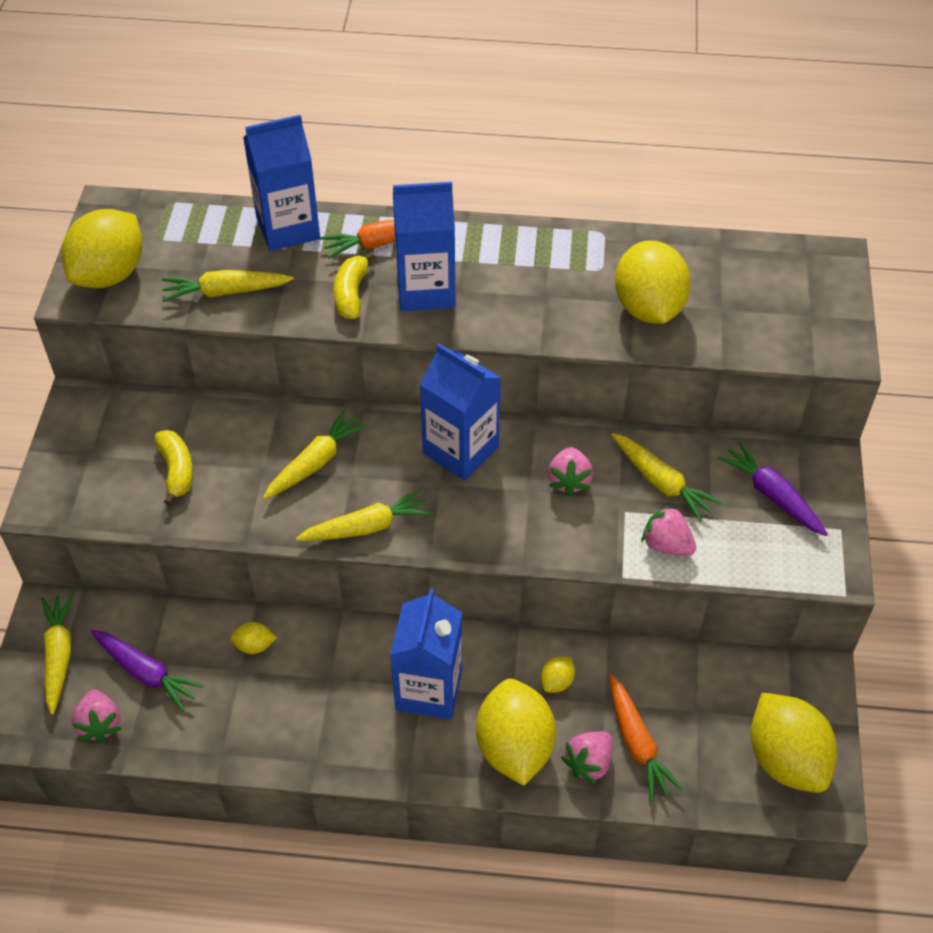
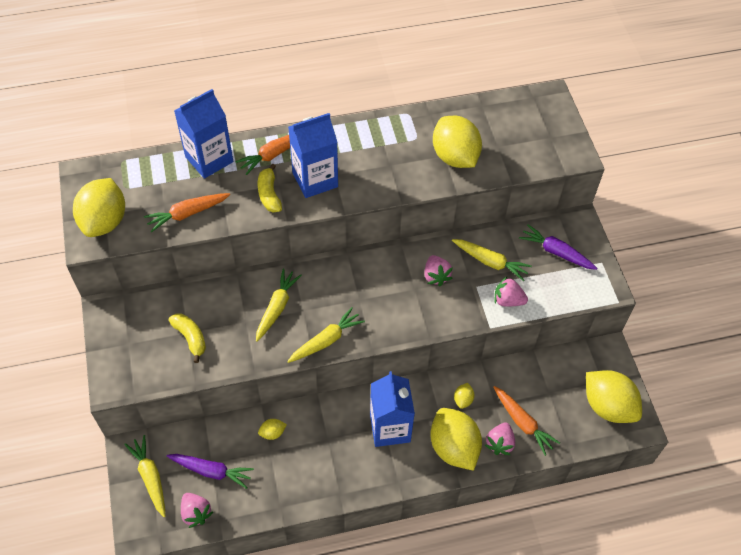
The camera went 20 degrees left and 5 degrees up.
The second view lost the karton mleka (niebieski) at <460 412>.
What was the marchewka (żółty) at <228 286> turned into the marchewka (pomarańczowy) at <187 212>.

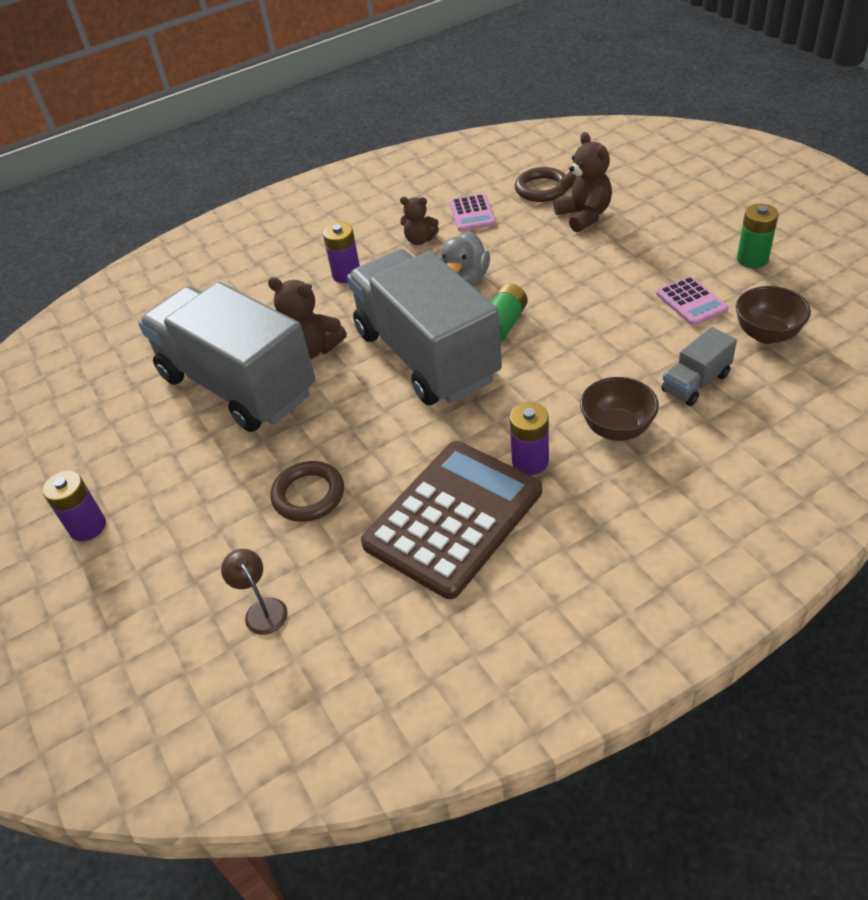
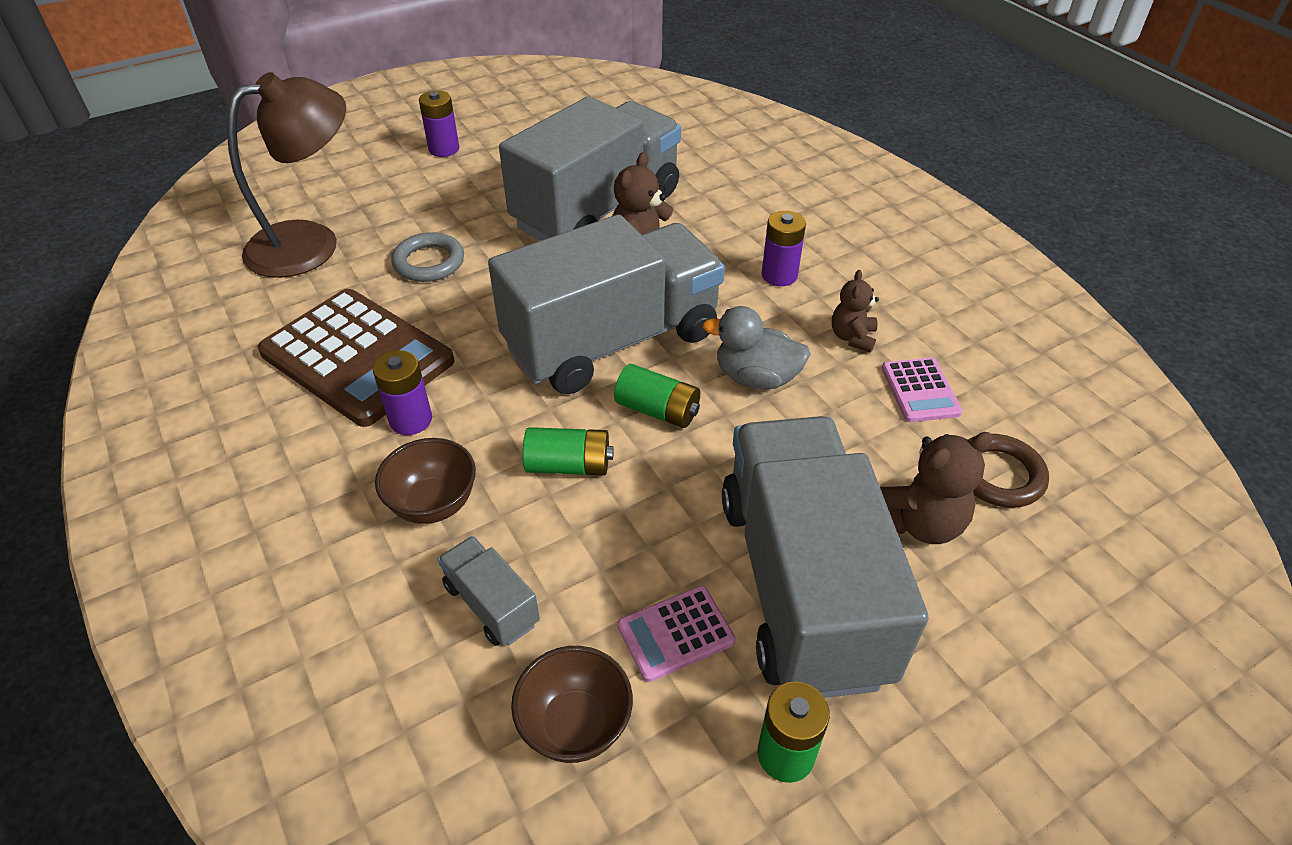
The camera went 85 degrees right and 0 degrees up.
The second view gained the bateria (zielony) at <568 451>.
The second view gained the ciężarówka (szary) at <825 557>.
What was the pierścień (brązowy) at <307 491> turned into the pierścień (szary) at <427 257>.
The kalkulator (różowy) at <472 213> ended up facing another way, 90 degrees counterclockwise from before.
The size of the lampka (brązowy) at <254 592> changed by a factor of 2.50.

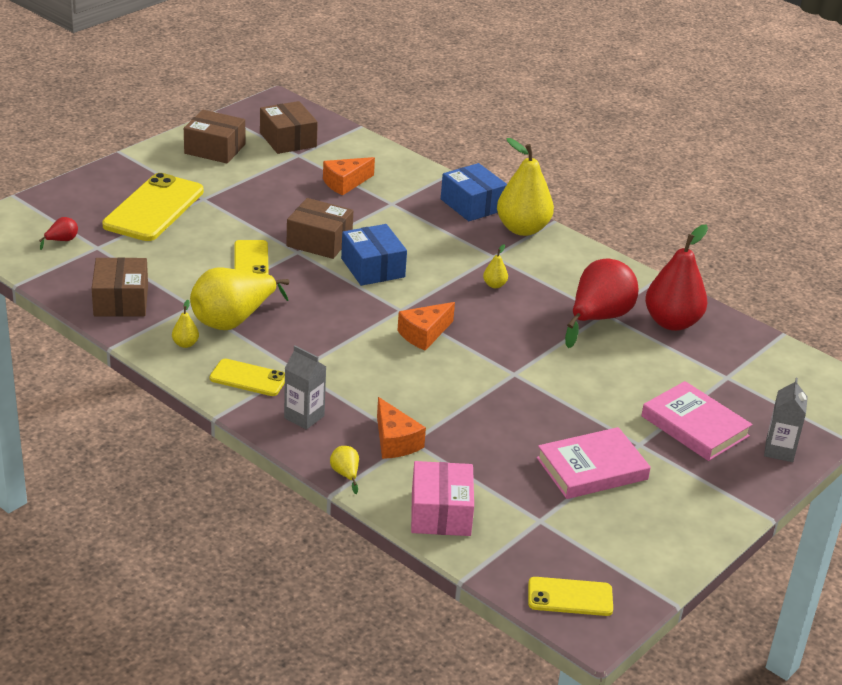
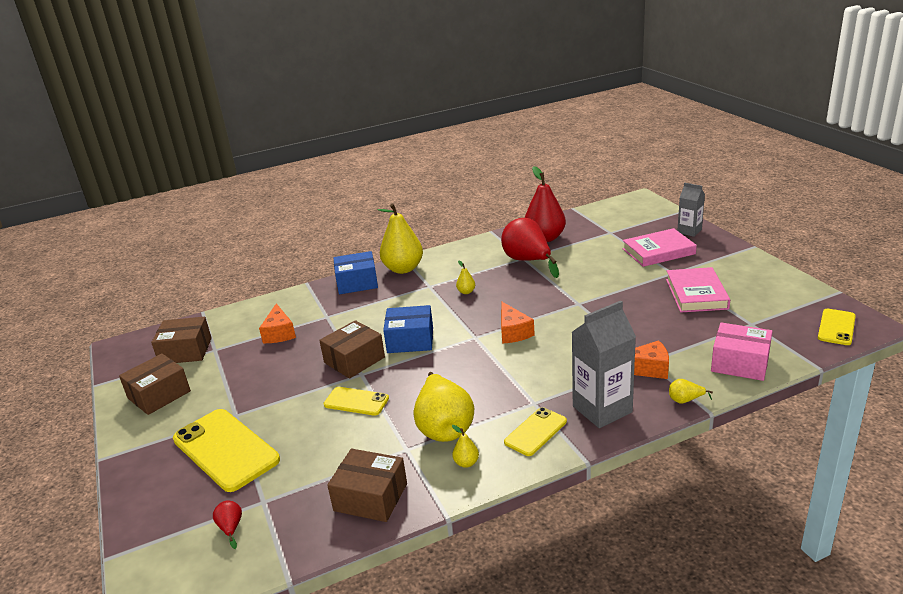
The camera went 60 degrees left and 5 degrees down.
The size of the karton mleka (szary) at <305 387> changed by a factor of 1.68.

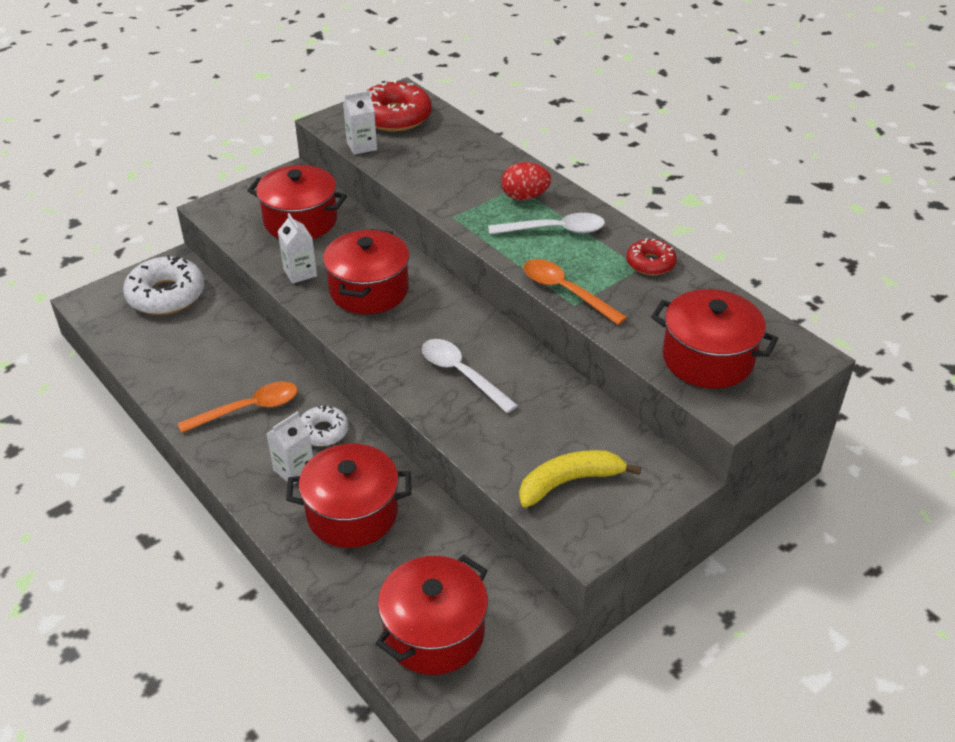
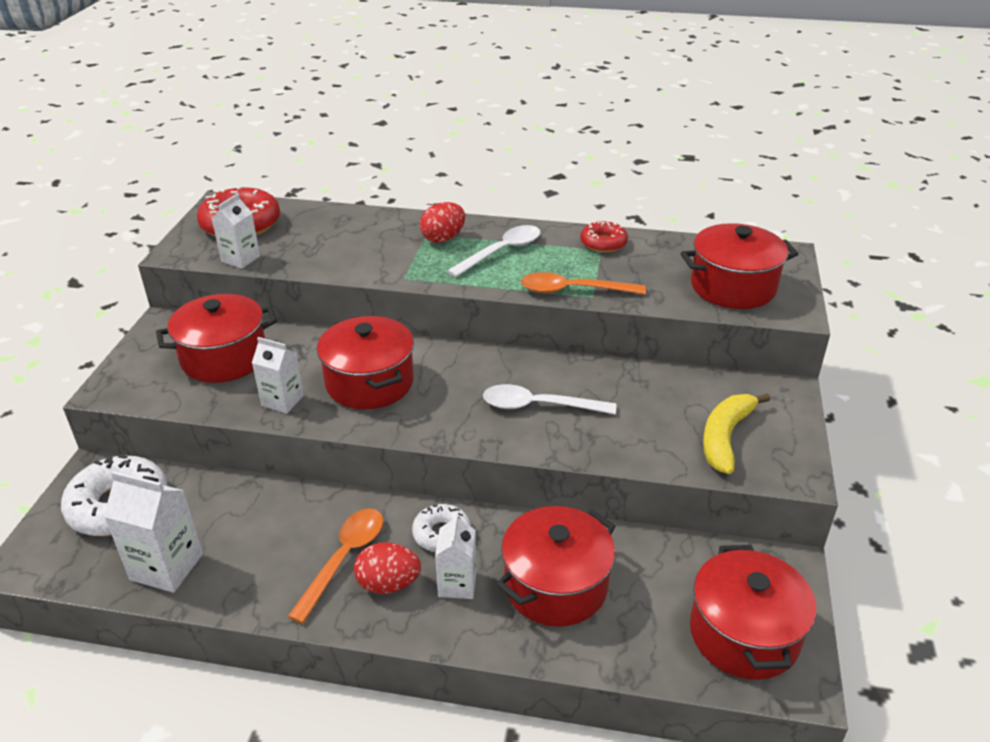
The camera went 40 degrees left and 5 degrees down.
The second view gained the karton mleka (biały) at <153 532>.
The second view gained the jajko (czerwony) at <387 568>.

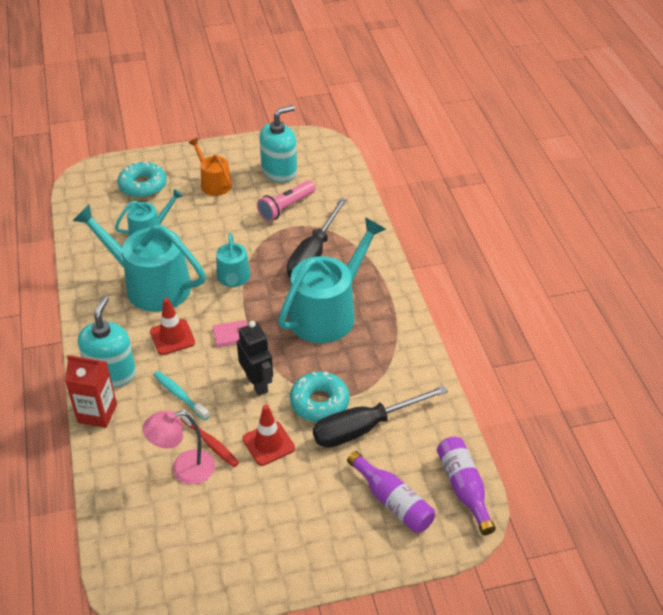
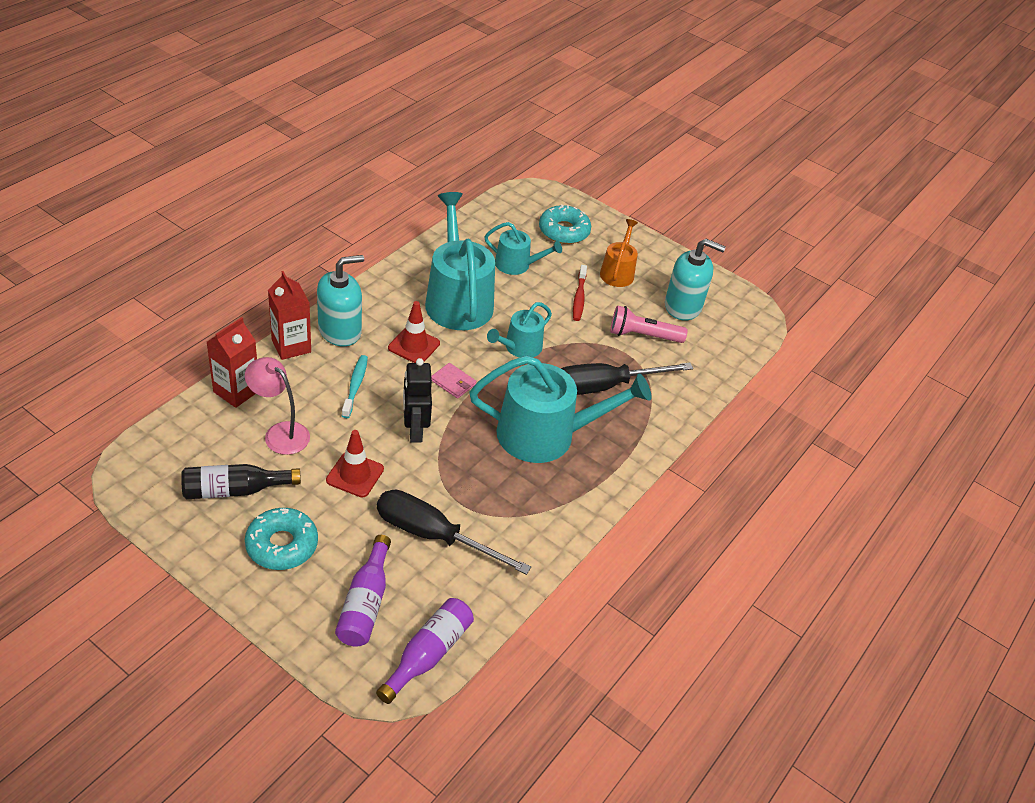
The camera went 45 degrees right and 0 degrees up.
The second view gained the butelka (czarny) at <241 481>.
The second view gained the karton mleka (czerwony) at <232 362>.
The szczoteczka do zębów (czerwony) ended up elsewhere, having gone from <209 438> to <580 293>.
The donut (turkusowy) ended up elsewhere, having gone from <320 396> to <281 539>.
The robot (czarny) at <255 358> ended up facing another way, 150 degrees clockwise from before.

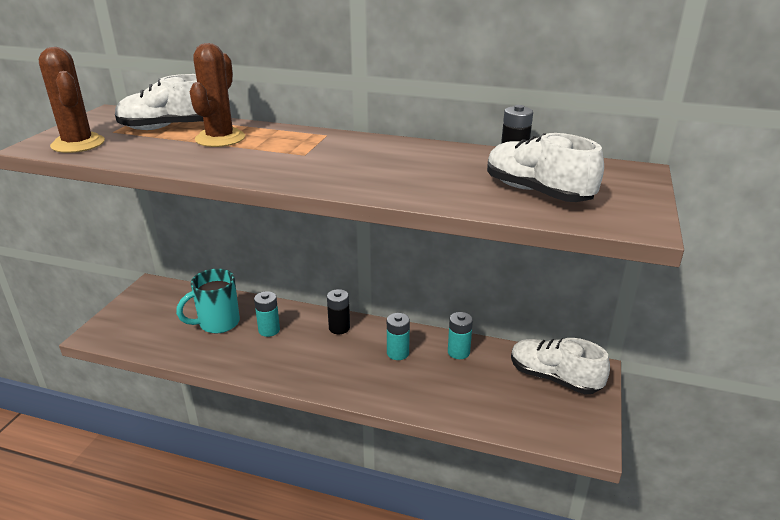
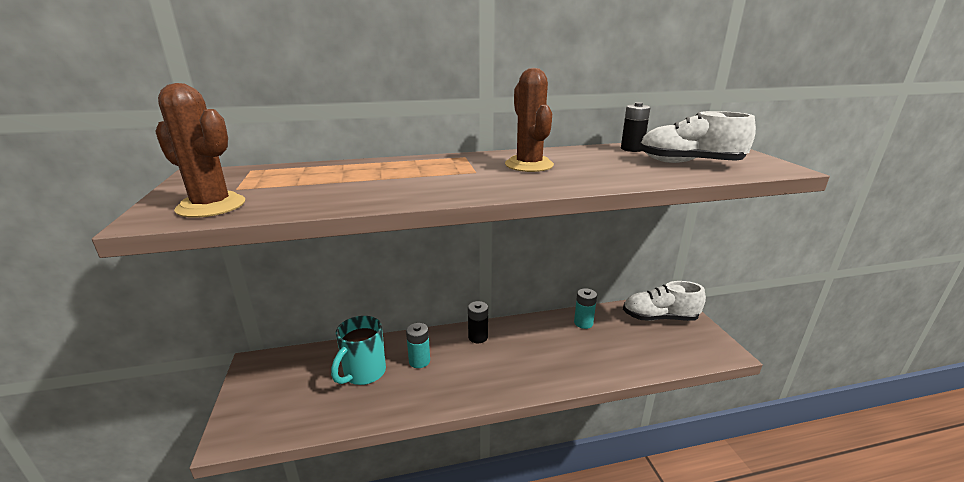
The camera went 30 degrees left and 5 degrees down.
The second view lost the but (biały) at <159 102>.
The second view lost the bateria (turkusowy) at <398 336>.
The kaktus (brązowy) ended up elsewhere, having gone from <217 95> to <529 120>.

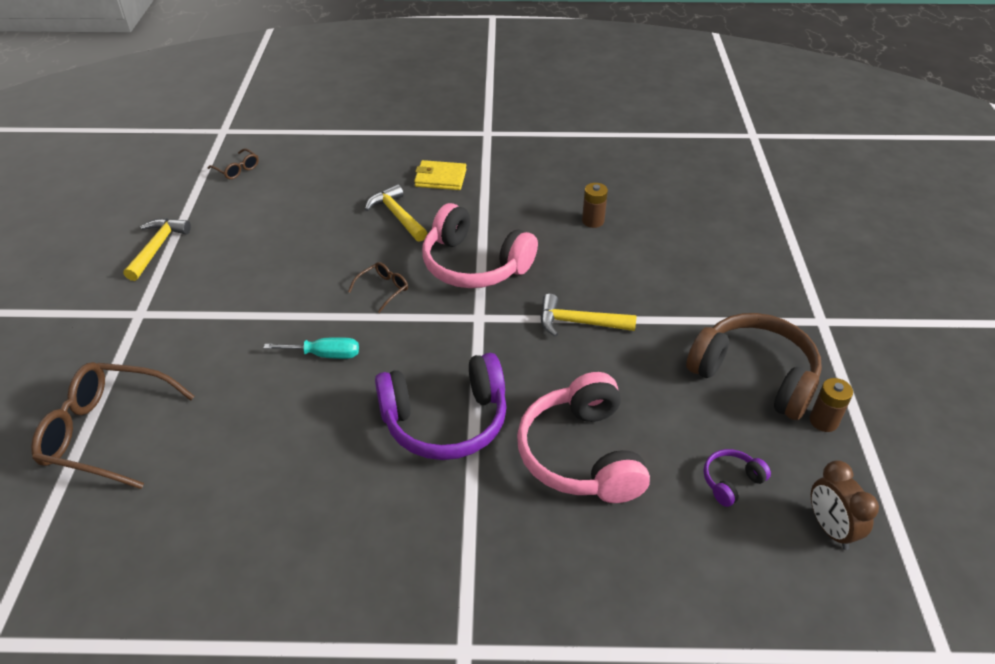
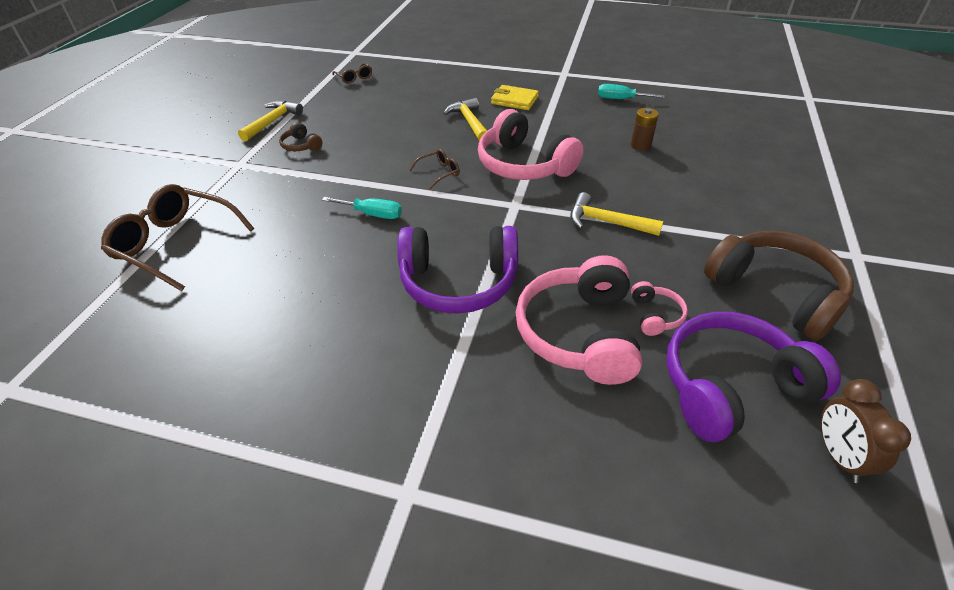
The camera went 15 degrees right and 0 degrees up.
The second view lost the bateria (brązowy) at <831 405>.
The second view gained the słuchawki (brązowy) at <300 136>.
The second view gained the śrubokręt (turkusowy) at <631 91>.
The second view gained the słuchawki (różowy) at <659 308>.
The size of the słuchawki (fioletowy) at <737 478> changed by a factor of 2.24.

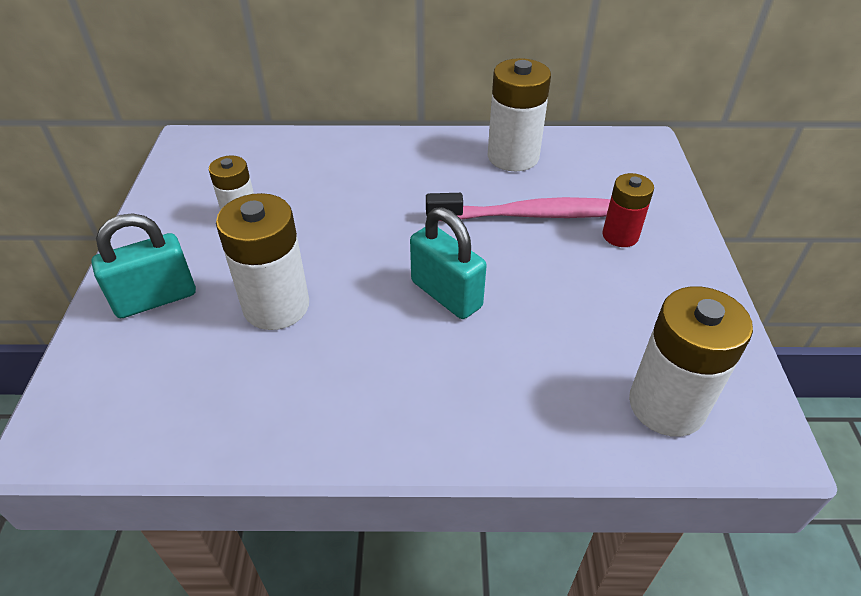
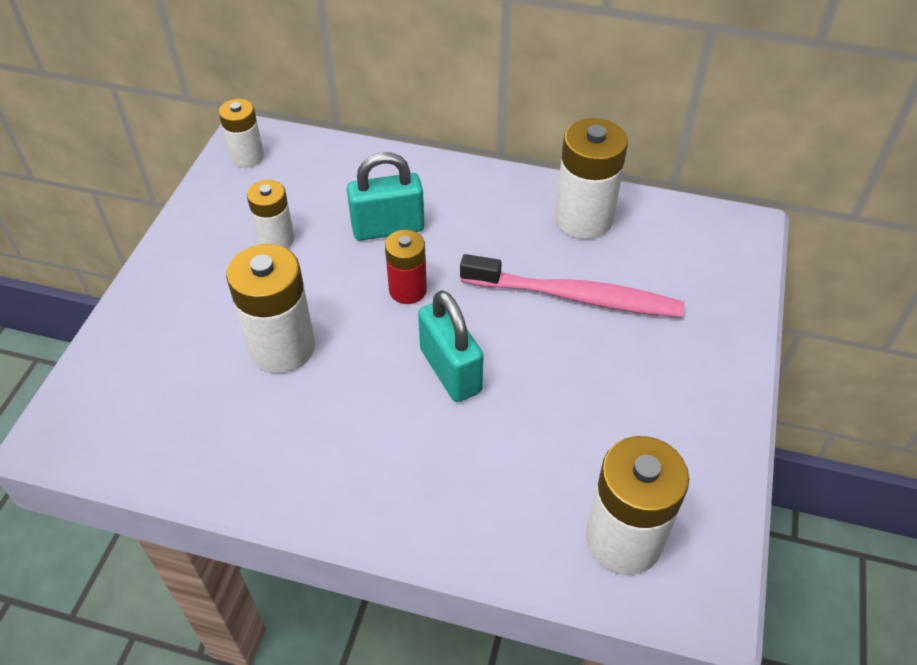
The camera went 15 degrees right and 5 degrees up.
The second view gained the bateria (biały) at <241 133>.
The kłódka (turkusowy) ended up elsewhere, having gone from <143 265> to <385 196>.
The bateria (czerwony) ended up elsewhere, having gone from <628 210> to <406 267>.

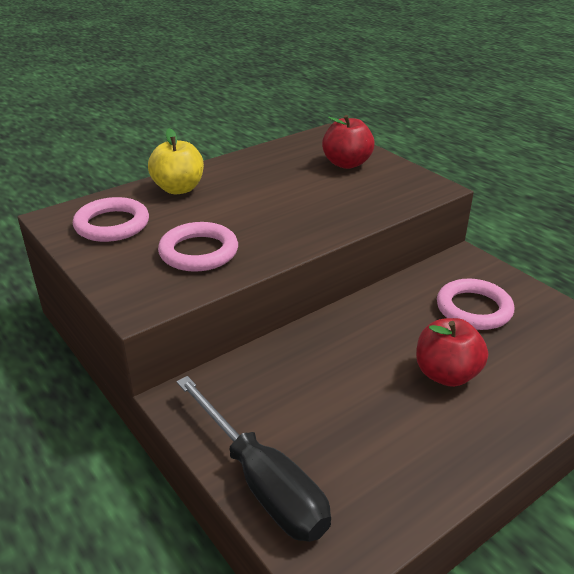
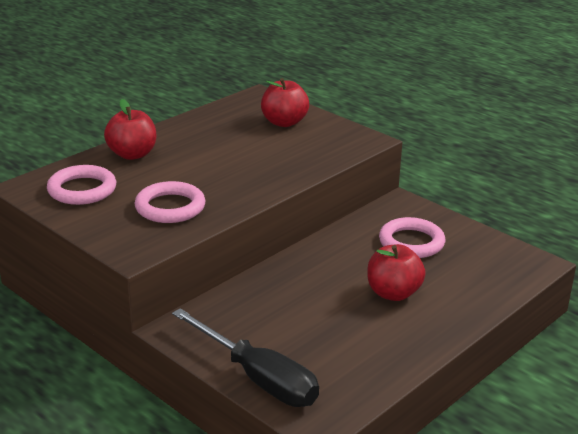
The camera went 10 degrees left and 5 degrees down.
What was the jabłko (żółty) at <176 161> turned into the jabłko (czerwony) at <130 129>.

